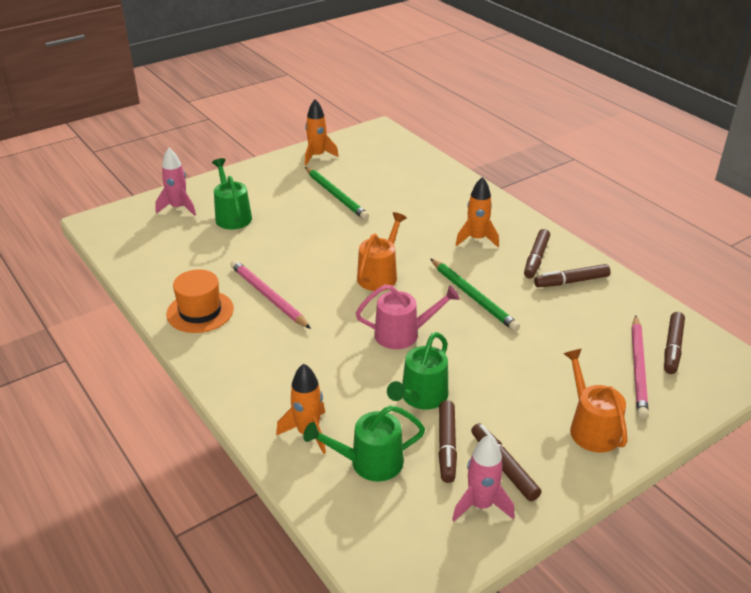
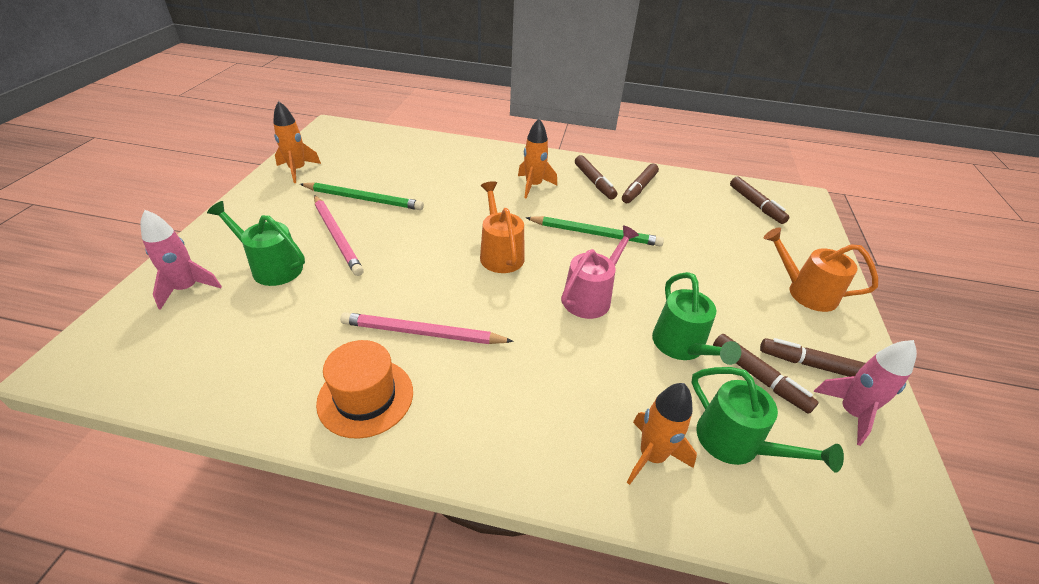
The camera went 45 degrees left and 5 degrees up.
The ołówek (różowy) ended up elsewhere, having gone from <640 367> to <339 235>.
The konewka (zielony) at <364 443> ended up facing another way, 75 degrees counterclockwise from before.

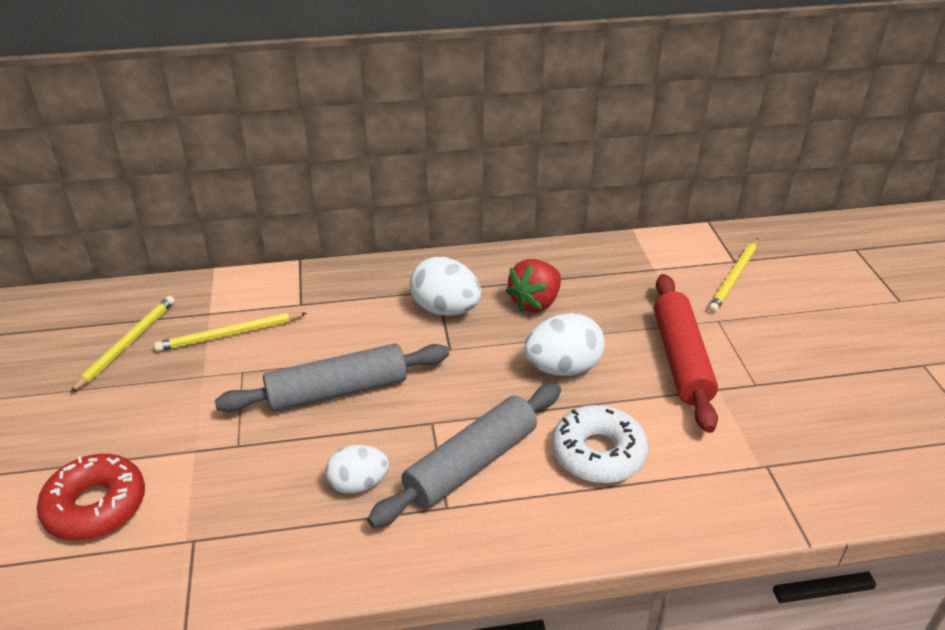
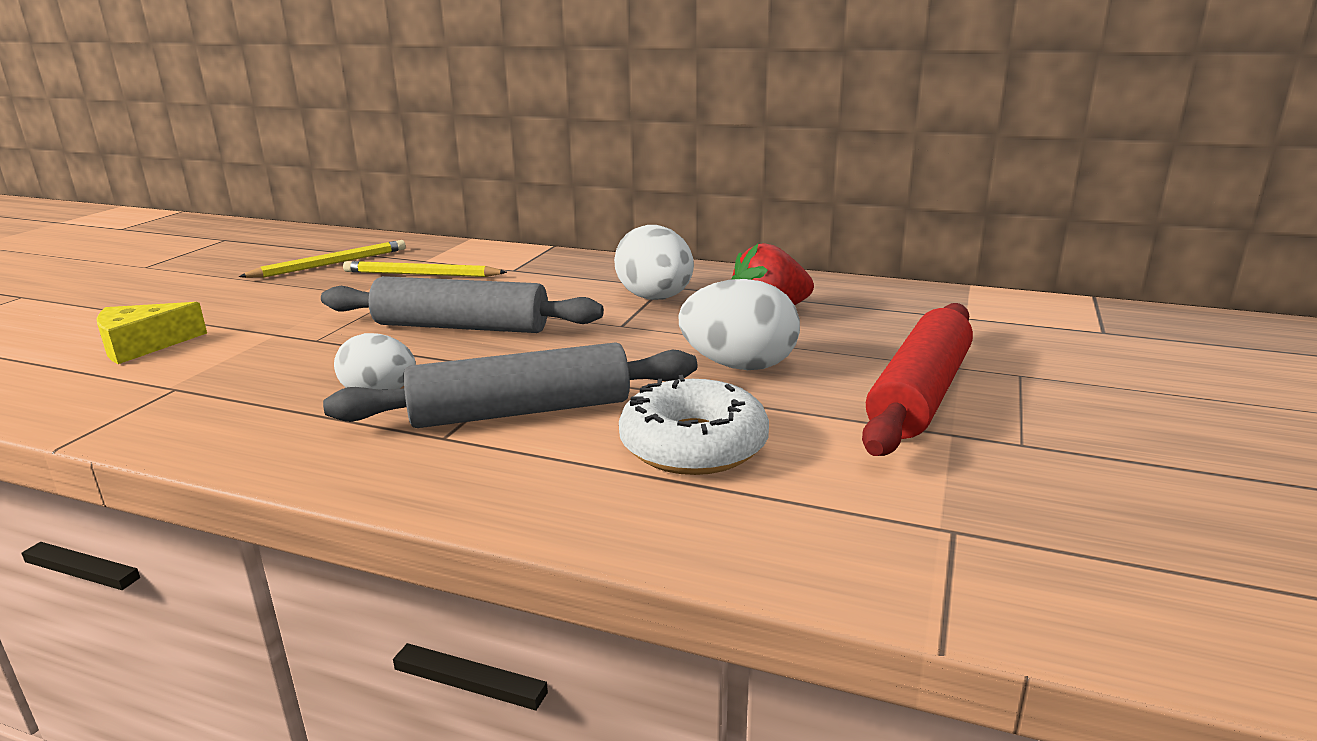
The camera went 30 degrees right and 15 degrees down.
The second view lost the ołówek (żółty) at <733 275>.
Where the donut (czerwony) stood at <91 497>, the ser (żółty) came to stand at <152 333>.

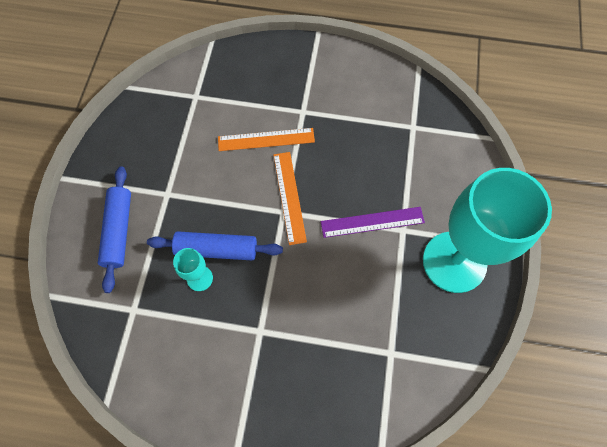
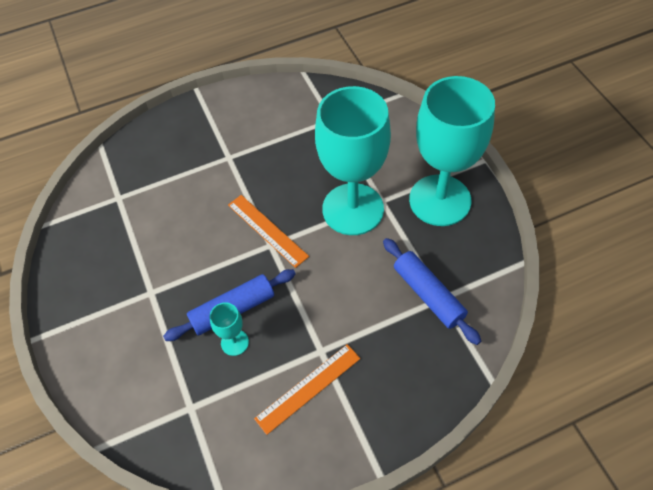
The camera went 30 degrees left and 10 degrees down.
The wałek do ciasta (niebieski) ended up elsewhere, having gone from <114 229> to <432 291>.
The linijka (pomarańczowy) ended up elsewhere, having gone from <266 139> to <307 389>.
Where the linijka (fioletowy) stood at <373 222>, the kielich (turkusowy) came to stand at <353 160>.

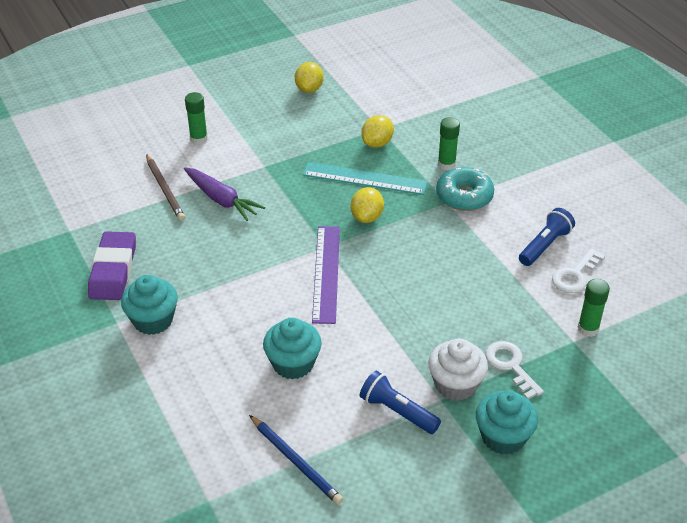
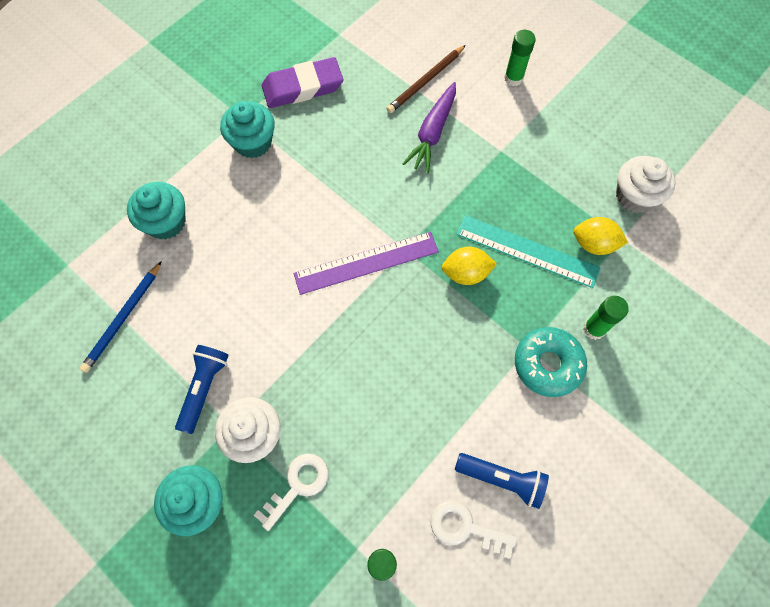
The camera went 70 degrees right and 25 degrees up.
The second view lost the cytryna (żółty) at <309 77>.
The second view gained the muffinka (biały) at <646 184>.
The muffinka (turkusowy) ended up elsewhere, having gone from <292 349> to <156 211>.
The linijka (turkusowy) at <365 178> ended up facing another way, 60 degrees counterclockwise from before.

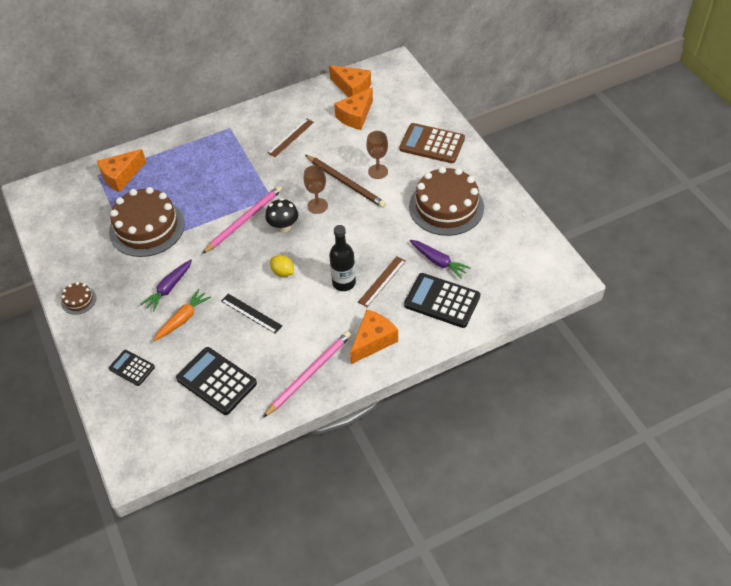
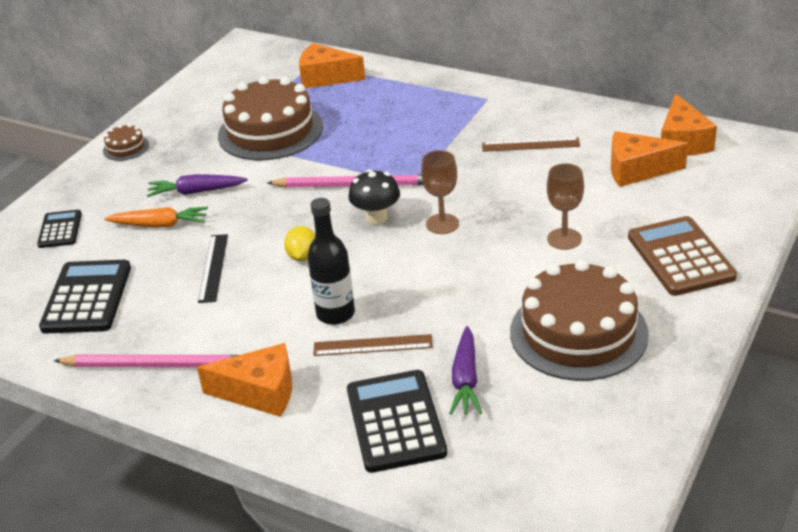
The camera went 55 degrees right and 15 degrees down.
The second view lost the ołówek (brązowy) at <345 181>.

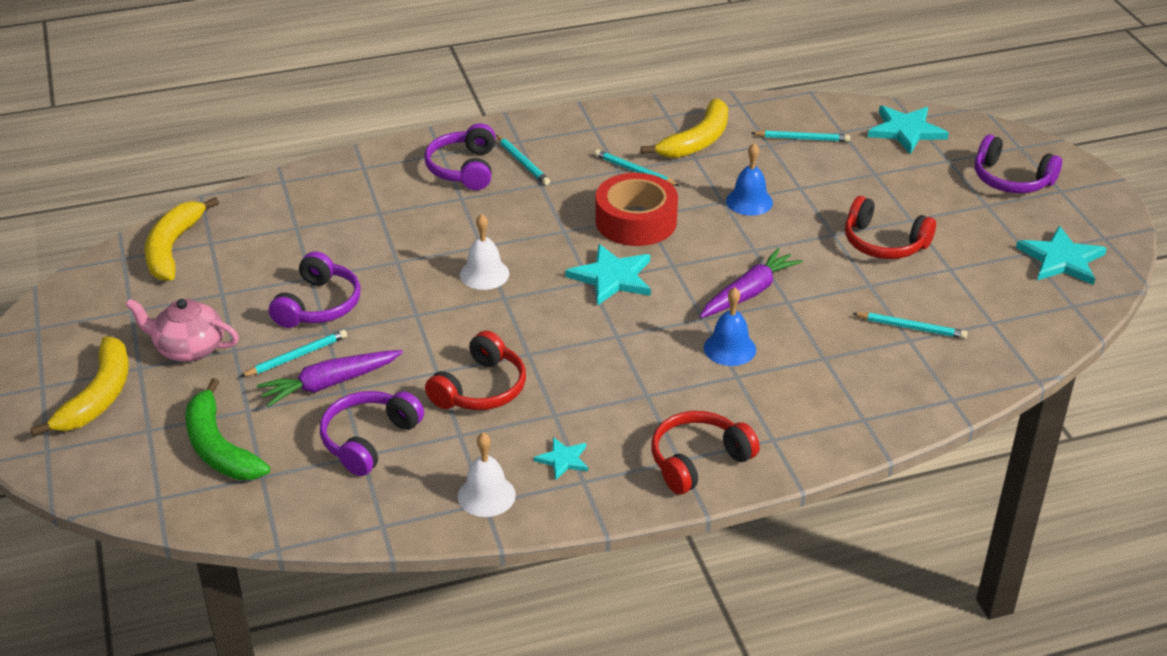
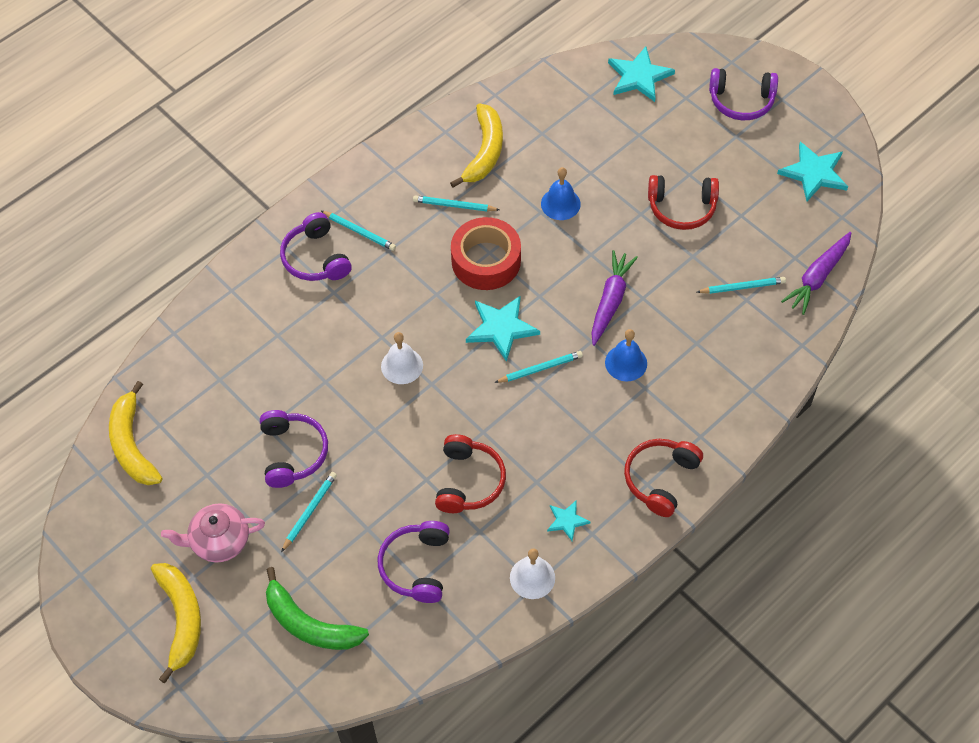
The camera went 25 degrees left and 20 degrees up.
The marchewka (fioletowy) ended up elsewhere, having gone from <330 378> to <816 273>.
The ołówek (turkusowy) ended up elsewhere, having gone from <800 136> to <538 367>.

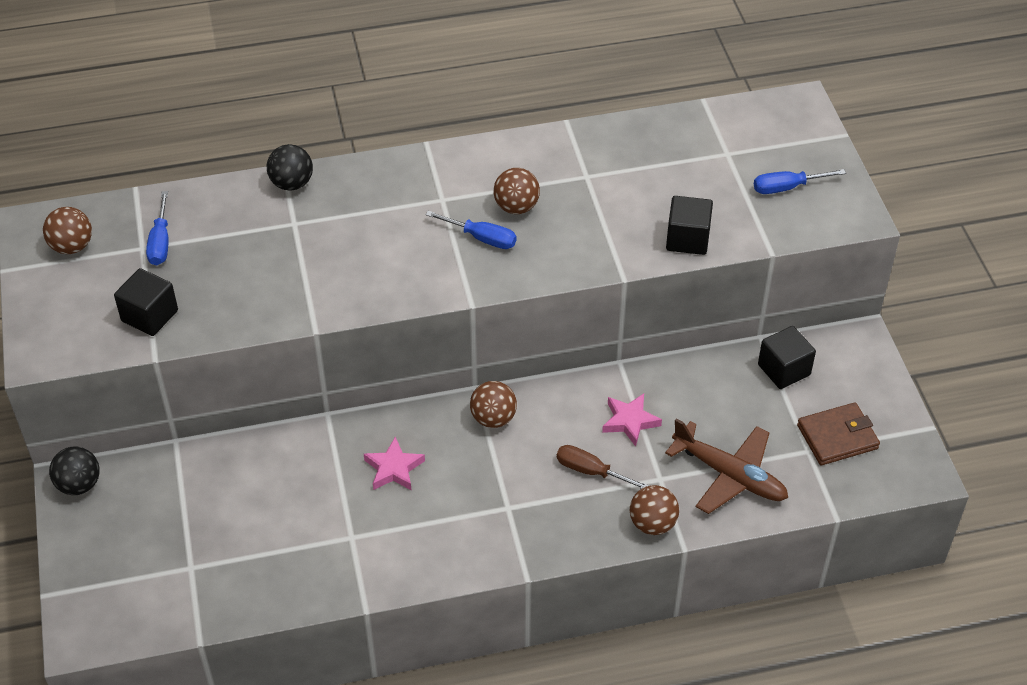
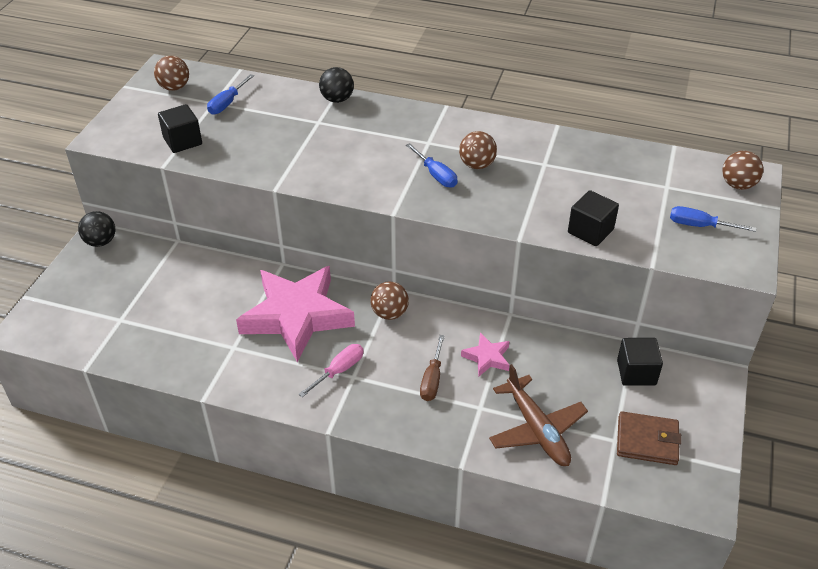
The camera went 30 degrees right and 5 degrees down.
The second view gained the śrubokręt (różowy) at <331 370>.
The piłka (brązowy) ended up elsewhere, having gone from <654 510> to <742 170>.
The śrubokręt (brązowy) at <603 467> ended up facing another way, 135 degrees counterclockwise from before.
The size of the gwiazda (różowy) at <394 463> changed by a factor of 2.36.

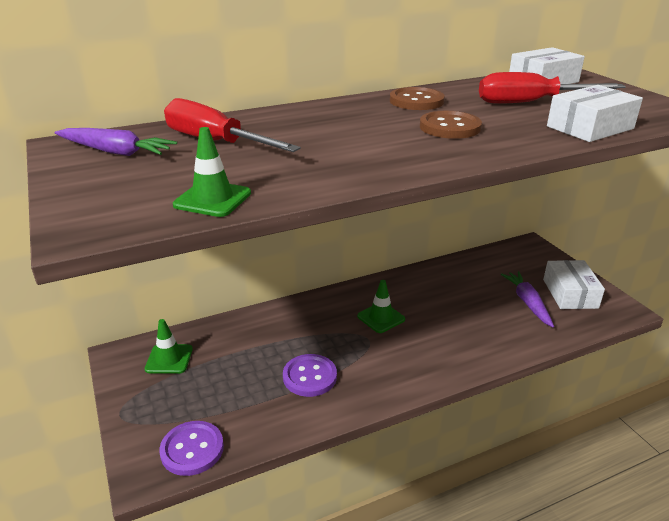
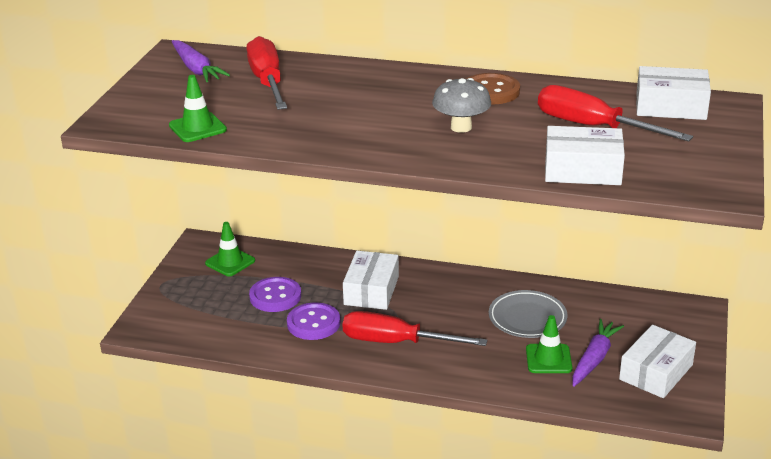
The camera went 40 degrees right and 0 degrees up.
The second view gained the śrubokręt (czerwony) at <415 328>.
The second view gained the pudełko (biały) at <371 280>.
The second view gained the talerz (szary) at <528 314>.
The guzik (fioletowy) ended up elsewhere, having gone from <191 448> to <275 294>.
The pachołek (zielony) ended up elsewhere, having gone from <381 306> to <549 344>.
Where the guzik (brązowy) stood at <451 125>, the grzyb (szary) came to stand at <461 105>.

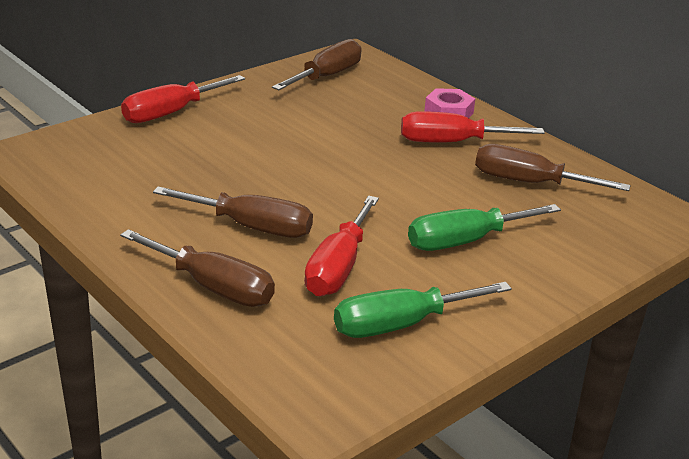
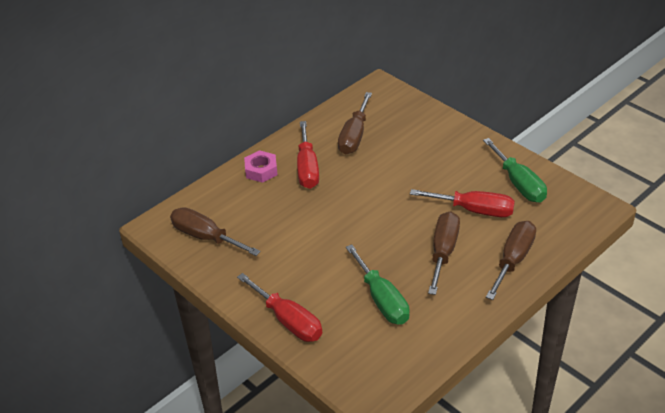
The camera went 90 degrees left and 10 degrees up.
The śrubokręt (zielony) ended up elsewhere, having gone from <484 227> to <378 285>.

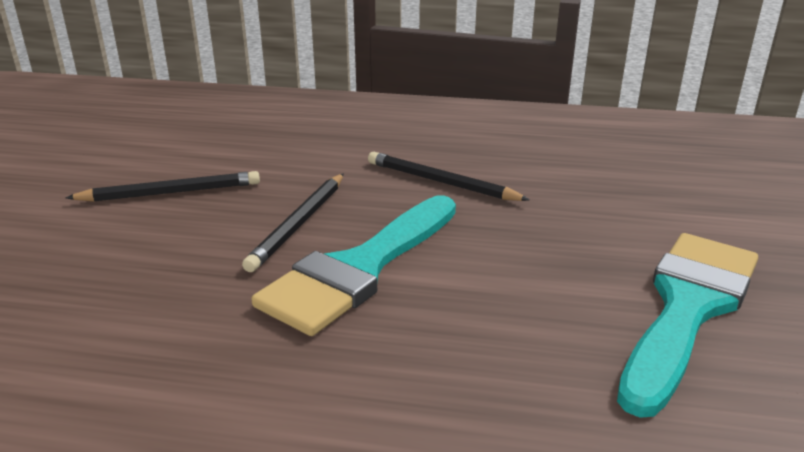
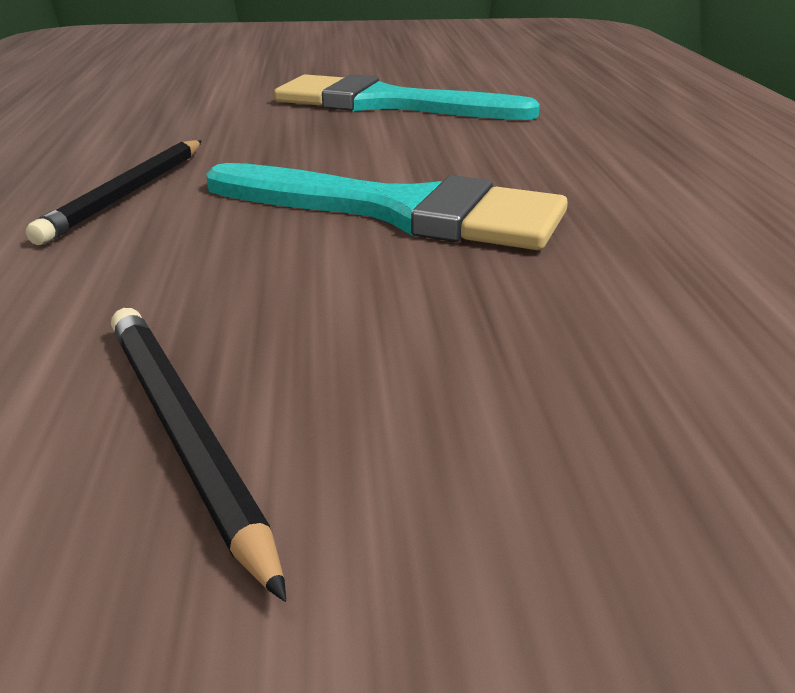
The camera went 105 degrees left and 0 degrees up.
The second view lost the ołówek (czarny) at <292 223>.

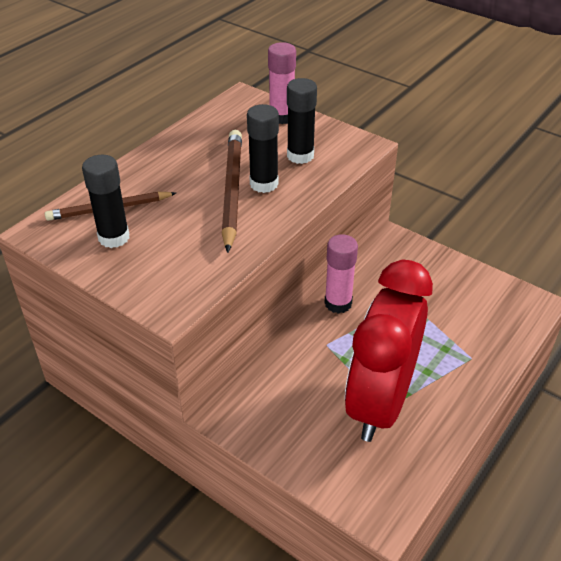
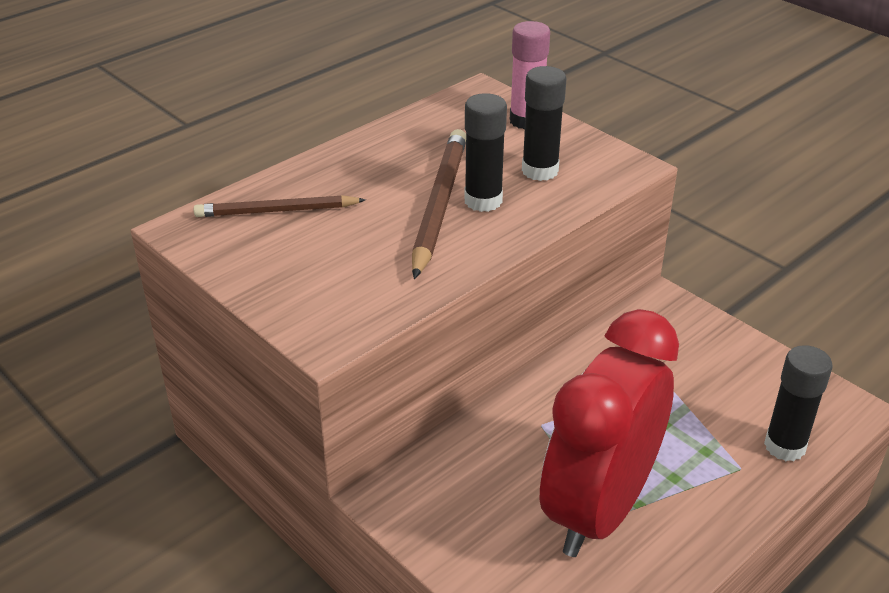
The camera went 10 degrees right and 5 degrees down.
The second view lost the klej w sztyfcie (różowy) at <341 274>.
The klej w sztyfcie (czarny) ended up elsewhere, having gone from <105 201> to <798 403>.

